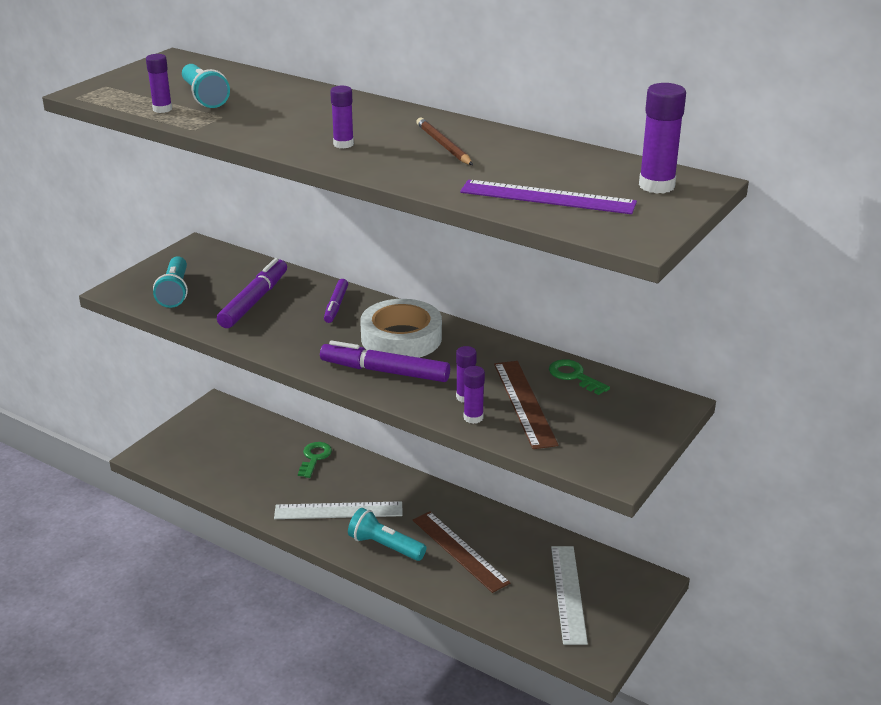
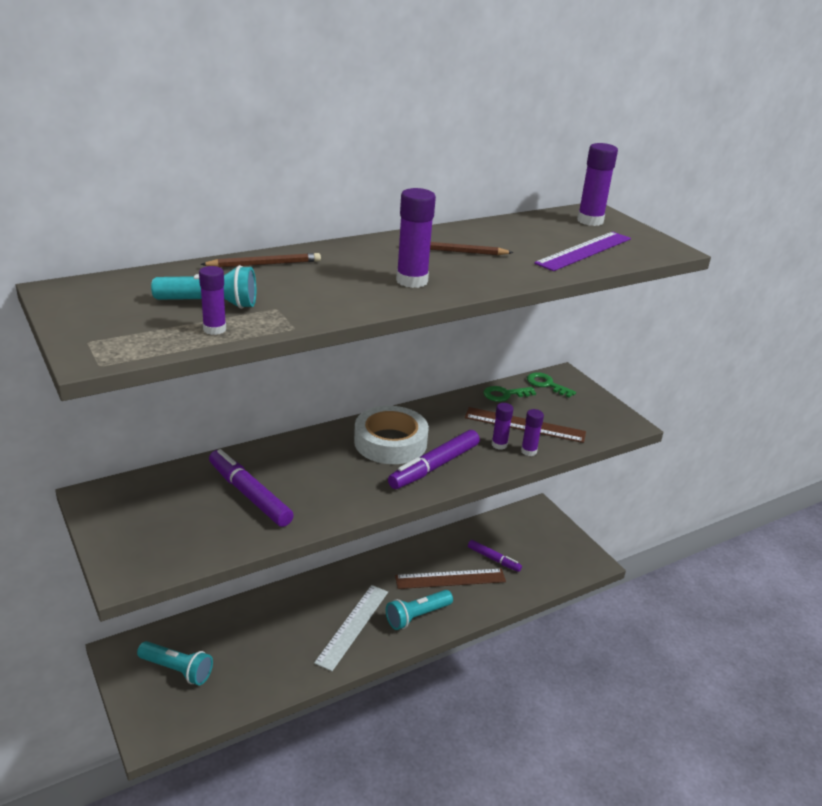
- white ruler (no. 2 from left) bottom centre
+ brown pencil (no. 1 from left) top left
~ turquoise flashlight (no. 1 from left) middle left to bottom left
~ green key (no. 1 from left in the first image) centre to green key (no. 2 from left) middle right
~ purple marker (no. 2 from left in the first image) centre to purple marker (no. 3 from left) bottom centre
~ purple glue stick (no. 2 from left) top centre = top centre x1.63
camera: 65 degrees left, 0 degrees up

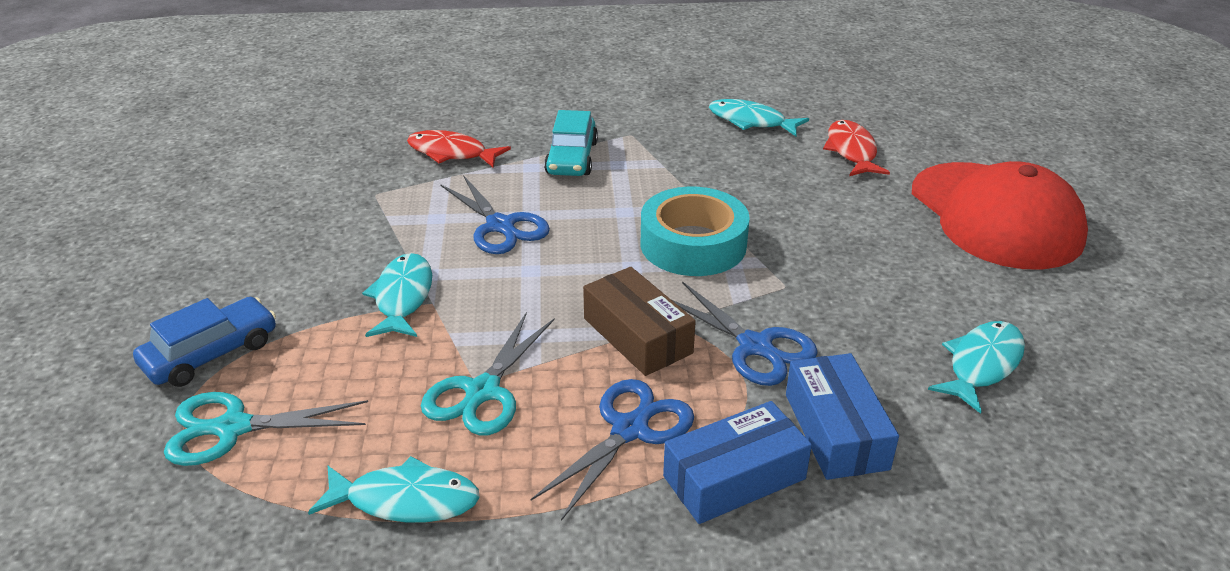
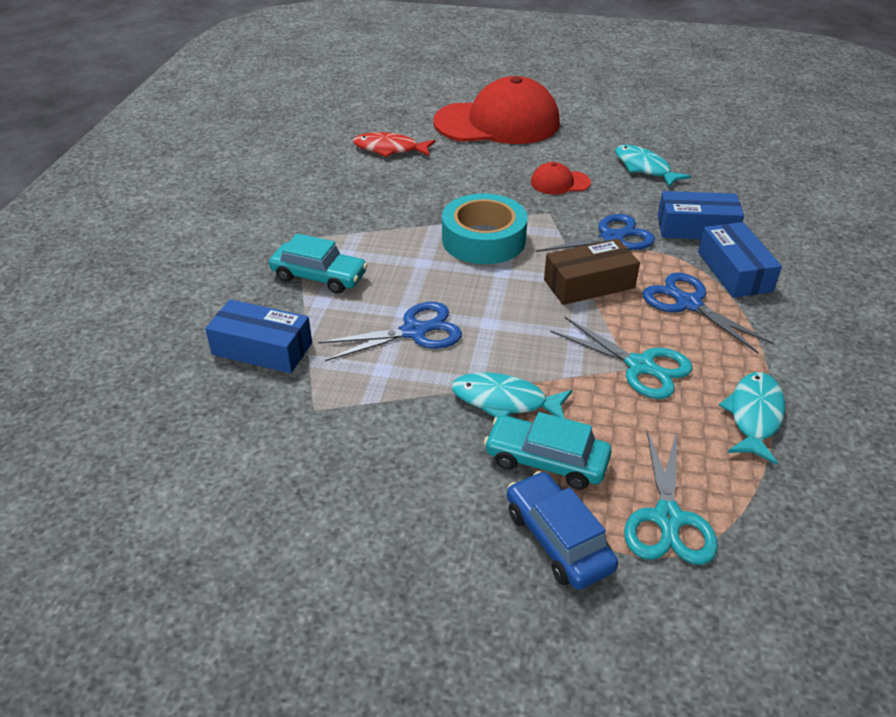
- turquoise fish (no. 3 from left) top centre
+ turquoise car (no. 2 from left) centre
+ red cap (no. 2 from left) top centre
~ red fish (no. 1 from left) top centre to blue box (no. 1 from left) middle left
camera: 75 degrees left, 5 degrees up

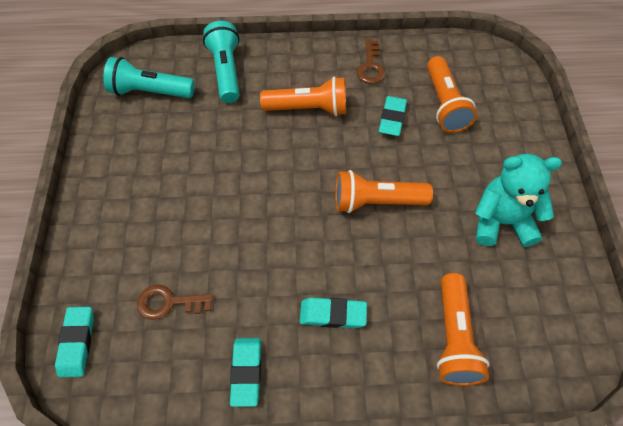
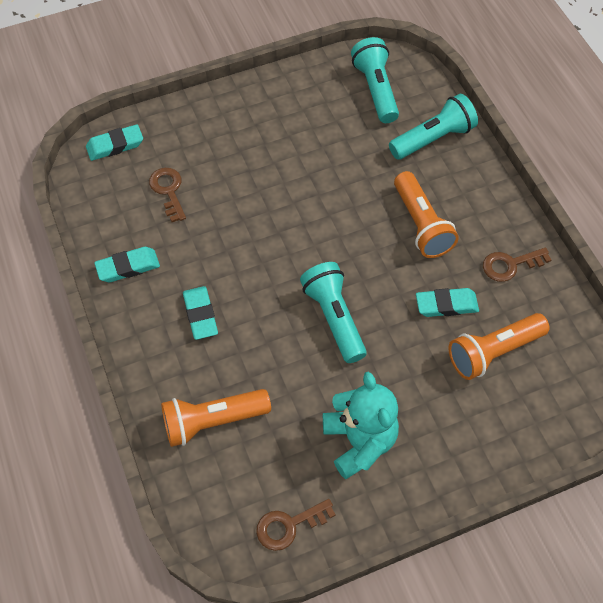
+ brown key (no. 2 from left) bottom centre
~ orange flashlight (no. 2 from left) centre to turquoise flashlight (no. 1 from left) centre
camera: 70 degrees right, 0 degrees up

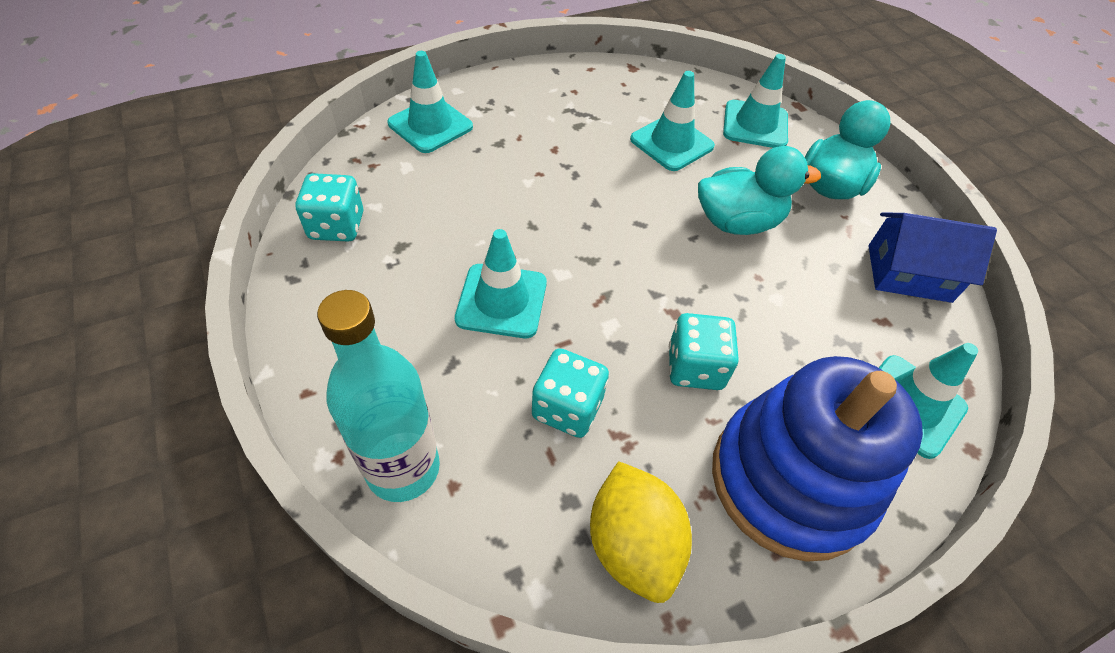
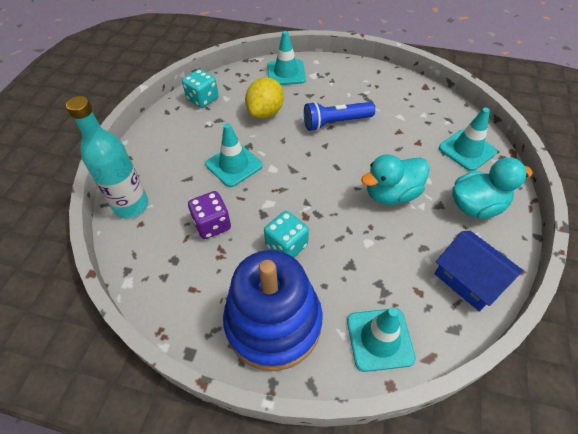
- turquoise traffic cone (no. 3 from left) top centre
+ blue flashlight top centre
~ yellow lemon bottom centre to top centre
~ turquoise dice (no. 2 from left) centre to purple dice centre
~ turquoise duck (no. 1 from left) top right = middle right 120 degrees clockwise
camera: 45 degrees right, 0 degrees up

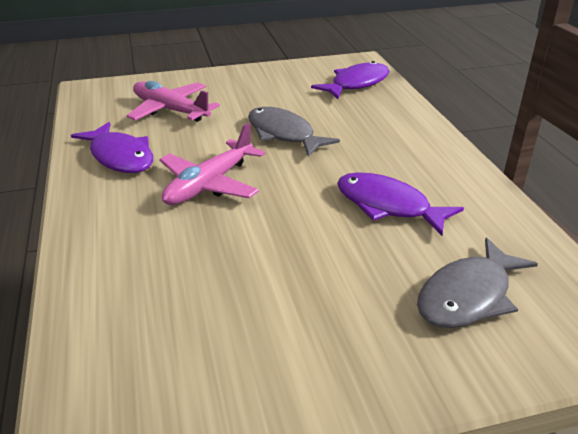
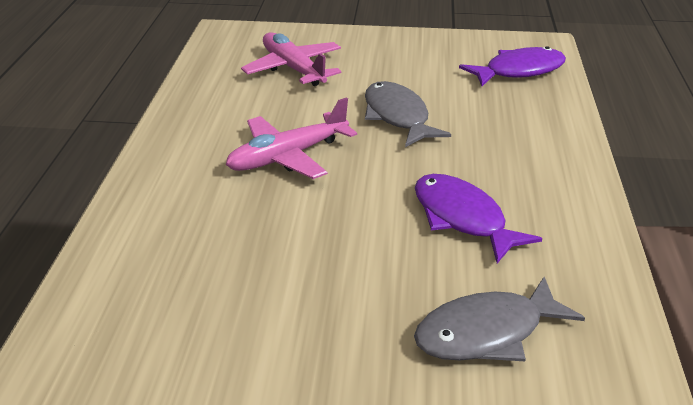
- purple fish (no. 1 from left) middle left
camera: 20 degrees right, 0 degrees up

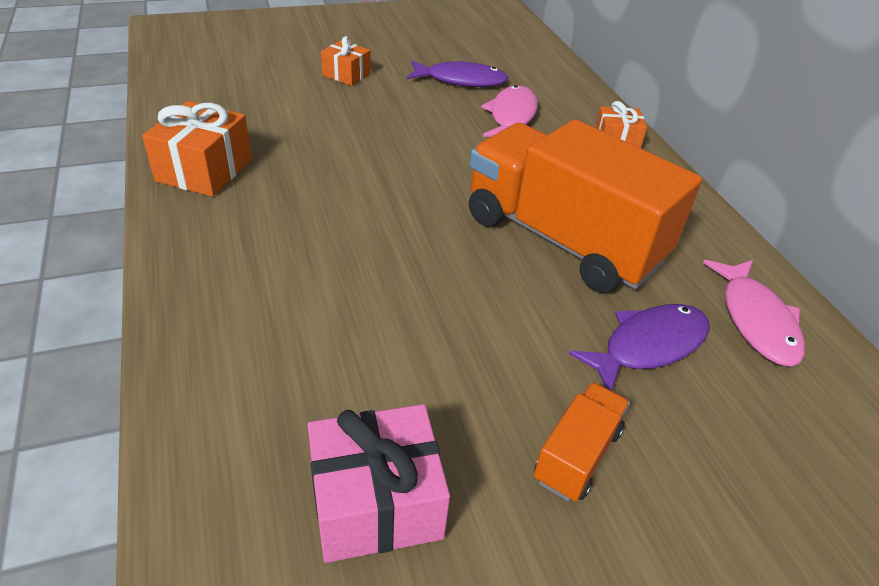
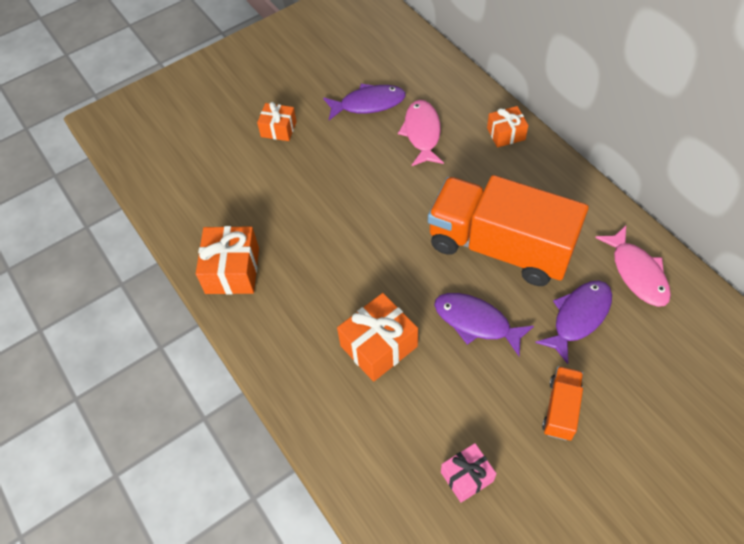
+ orange gift (no. 3 from left) centre
+ purple fish (no. 2 from left) centre
~ pink gift bottom centre = bottom centre x0.62
camera: 10 degrees left, 15 degrees up

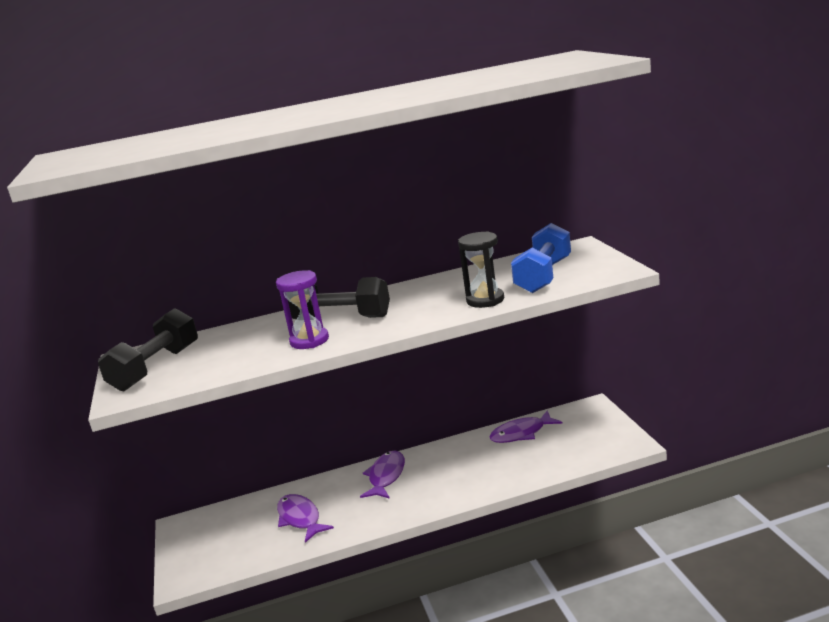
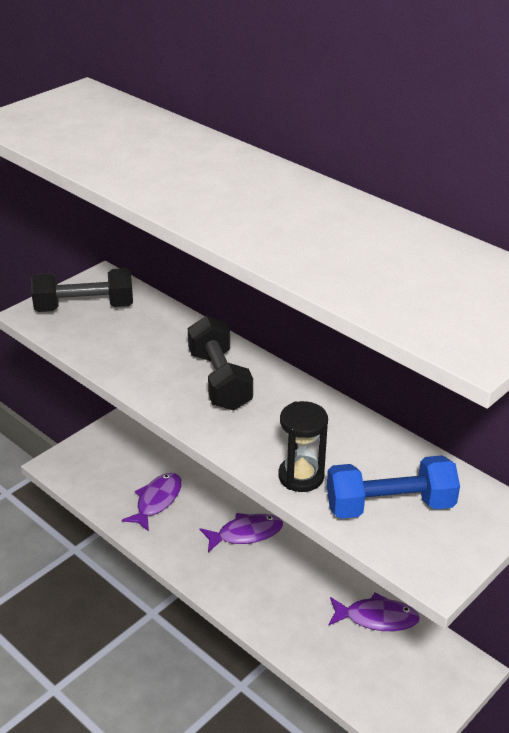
- purple hourglass centre
~ purple fish (no. 3 from left) bottom centre = bottom right 150 degrees clockwise
camera: 55 degrees right, 15 degrees up

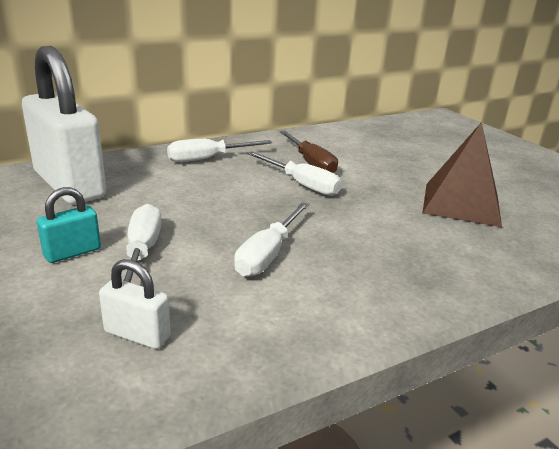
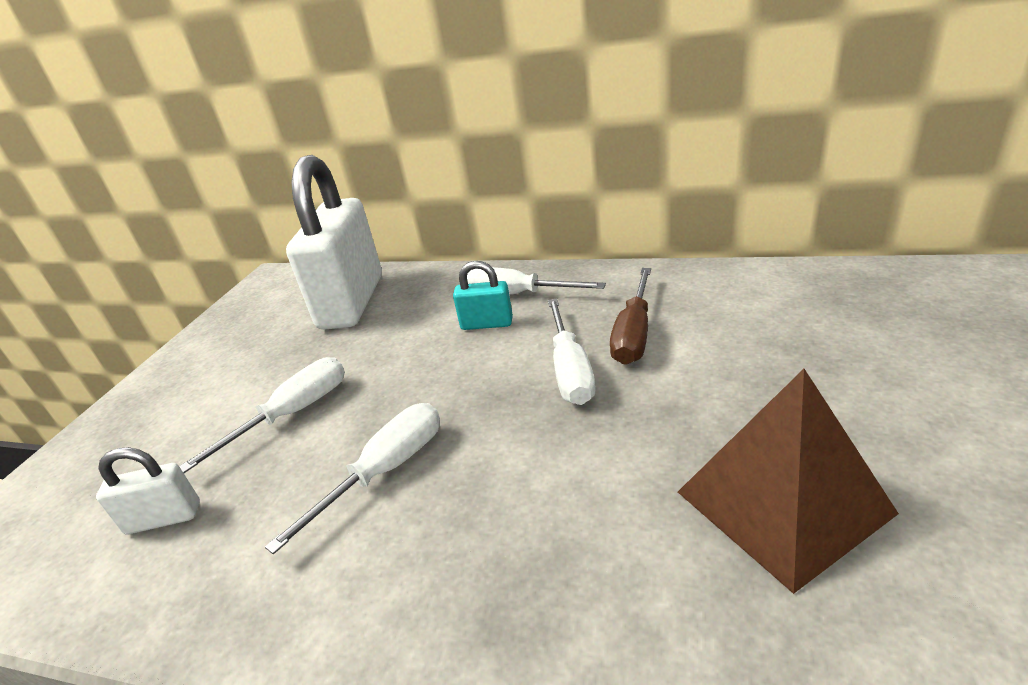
~ turquoise padlock middle left to centre
~ white padlock (no. 2 from left in the first image) bottom left = bottom left 75 degrees counterclockwise
~ white screwdriver (no. 3 from left in the first image) centre = bottom centre 150 degrees clockwise
camera: 50 degrees right, 5 degrees up

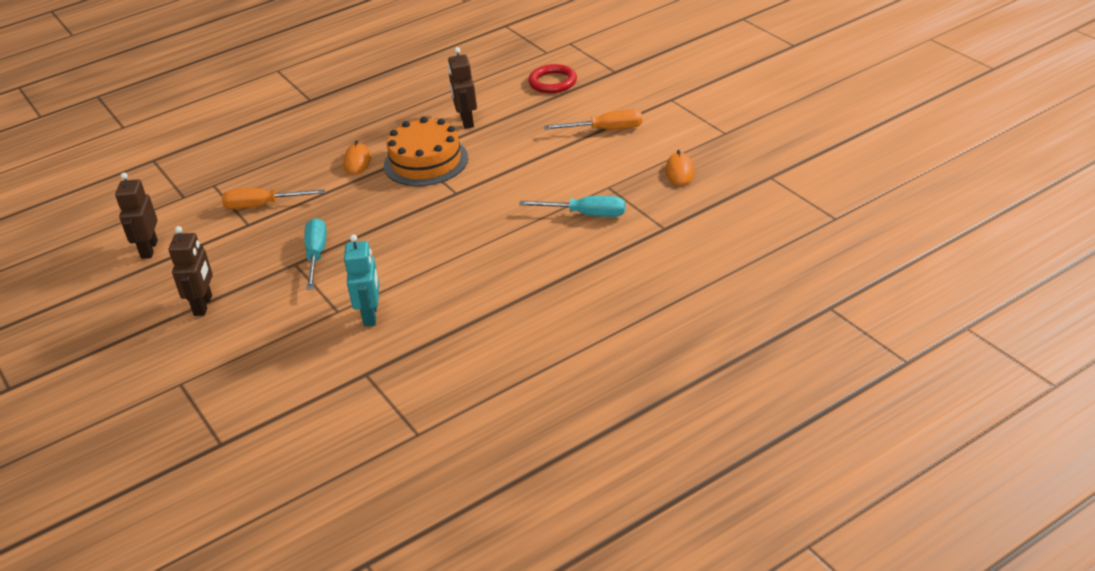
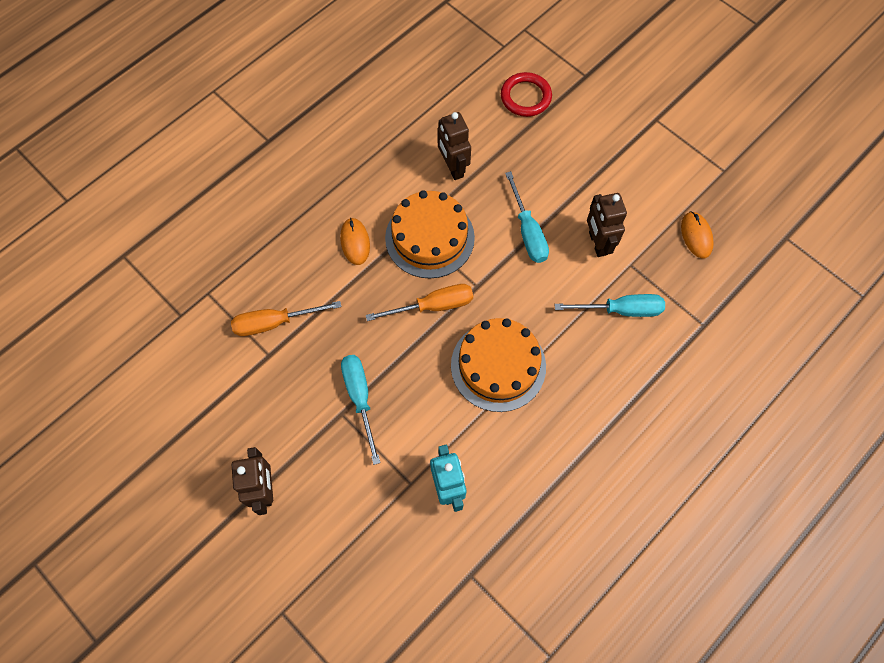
+ orange cake (no. 2 from left) centre
+ turquoise screwdriver (no. 2 from left) top centre
~ brown robot (no. 1 from left in the first image) middle left to brown robot (no. 3 from left) middle right
~ orange screwdriver (no. 2 from left) top centre to centre
camera: 15 degrees left, 30 degrees up

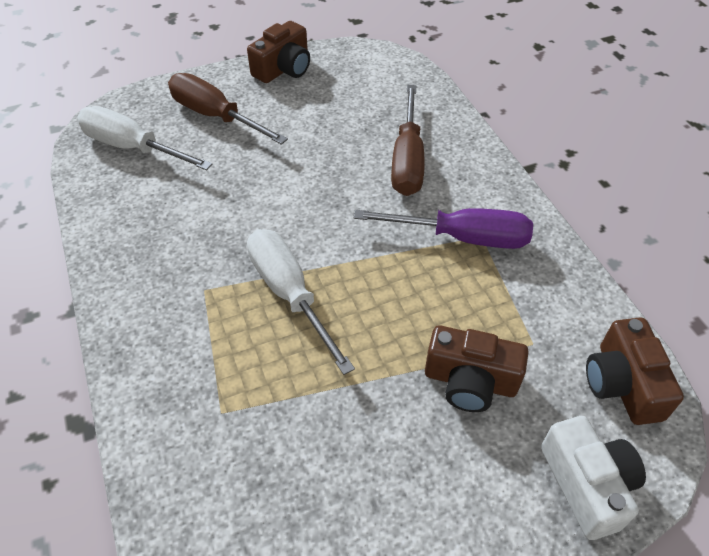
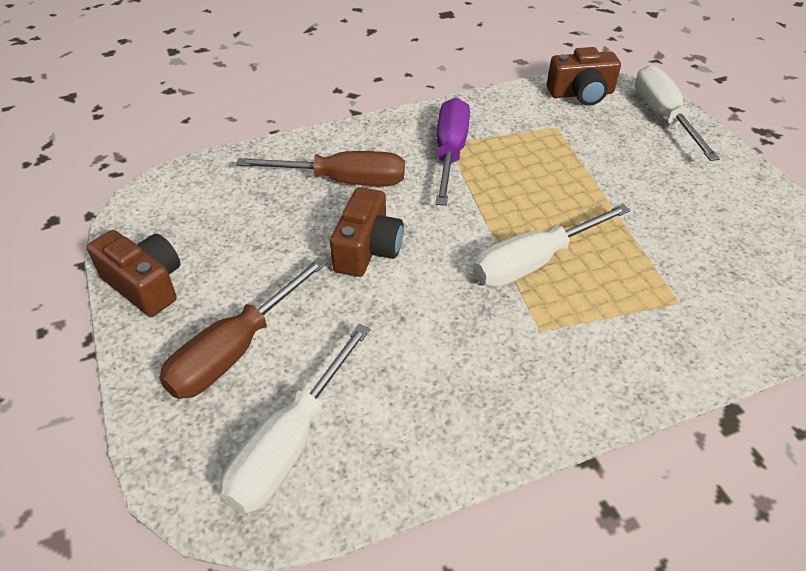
~ brown camera (no. 2 from left) middle right to centre
~ white camera bottom right to white screwdriver (no. 3 from left) top right
camera: 90 degrees left, 5 degrees down

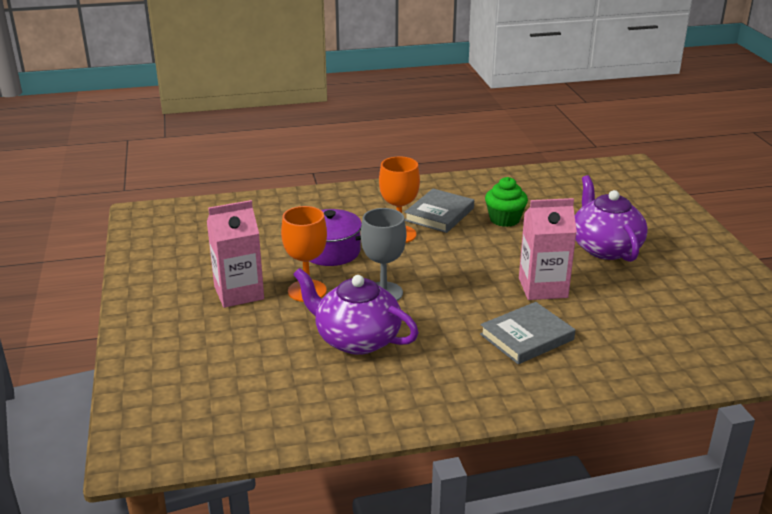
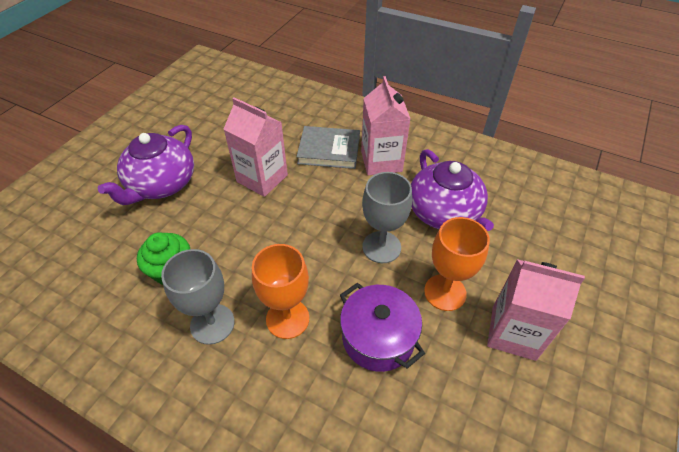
+ pink carton (no. 2 from left) top centre
~ grey book (no. 1 from left) centre to grey goblet (no. 1 from left) middle left
camera: 140 degrees left, 20 degrees up

